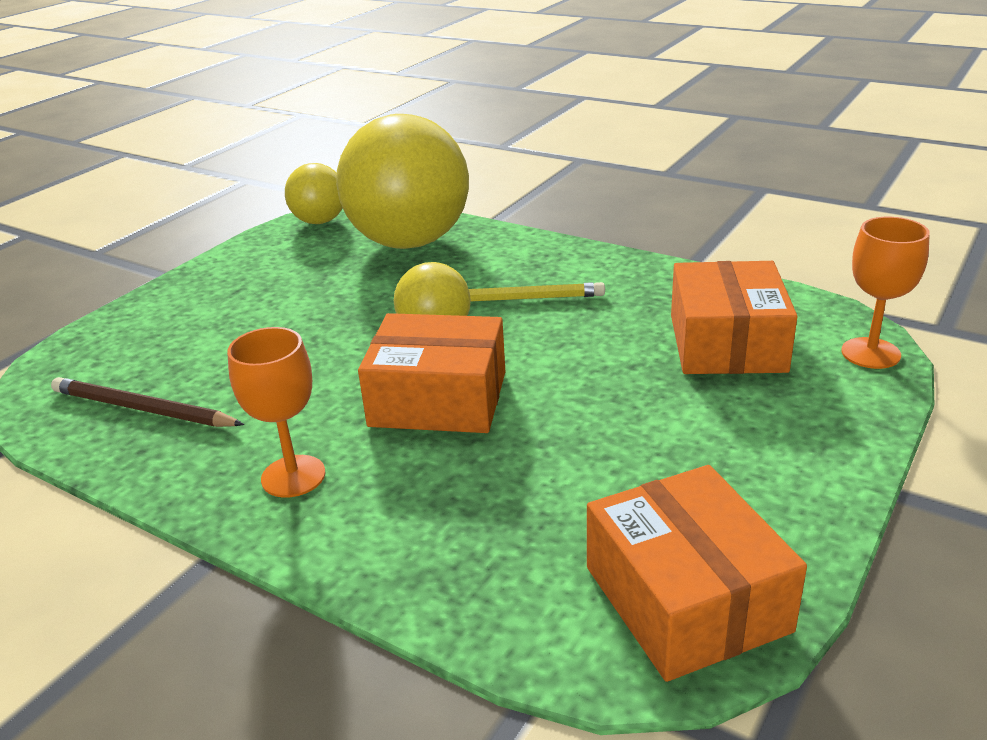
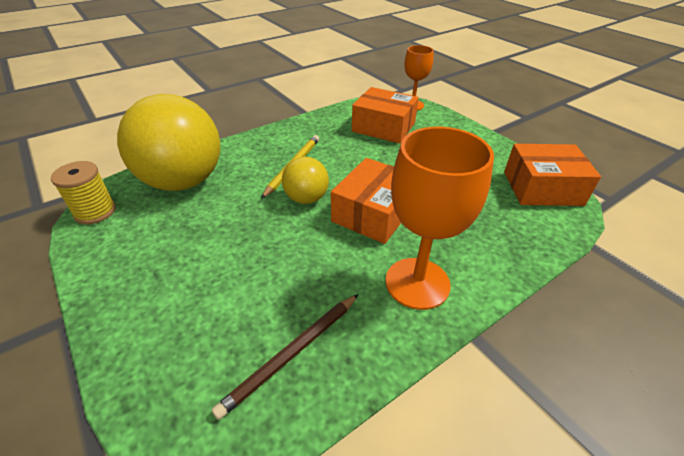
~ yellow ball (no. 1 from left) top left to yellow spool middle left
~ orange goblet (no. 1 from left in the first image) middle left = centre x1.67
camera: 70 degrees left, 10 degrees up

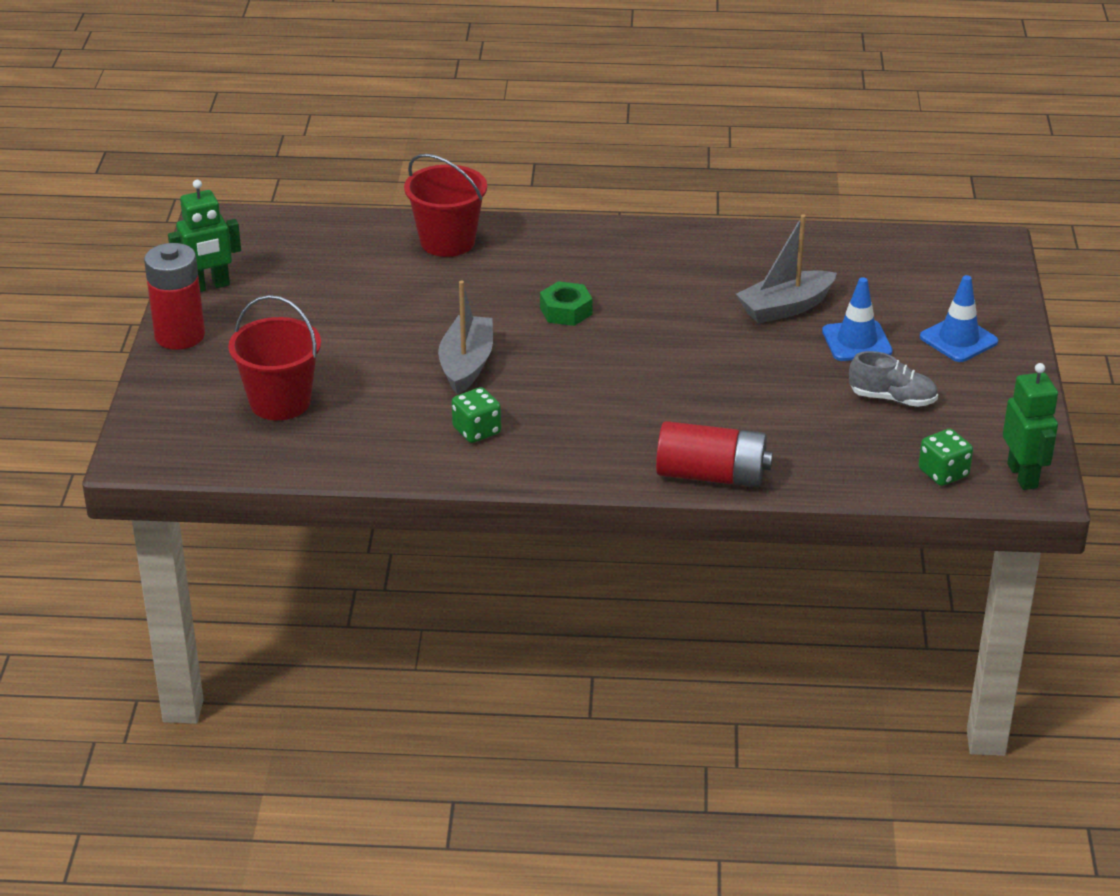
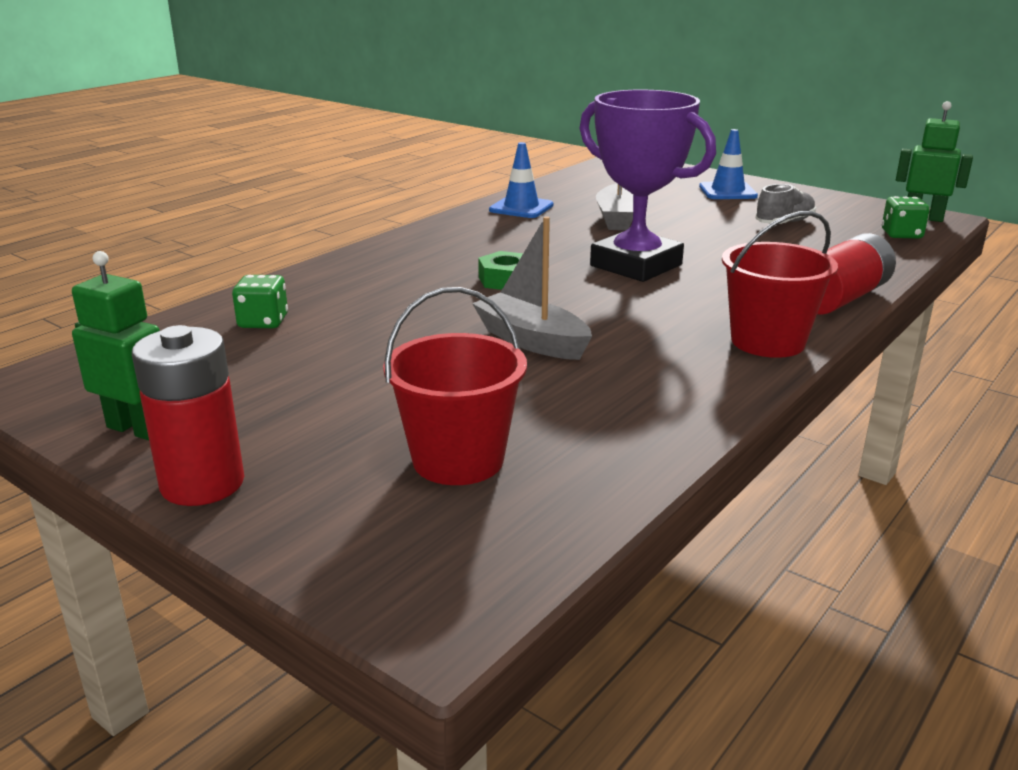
+ purple trophy top centre
~ red bucket (no. 2 from left) top centre to middle right
~ green dice (no. 1 from left) centre to middle left
~ blue traffic cone (no. 1 from left) middle right to top centre
~ green robot (no. 1 from left) top left = middle left 75 degrees counterclockwise
camera: 55 degrees left, 10 degrees down

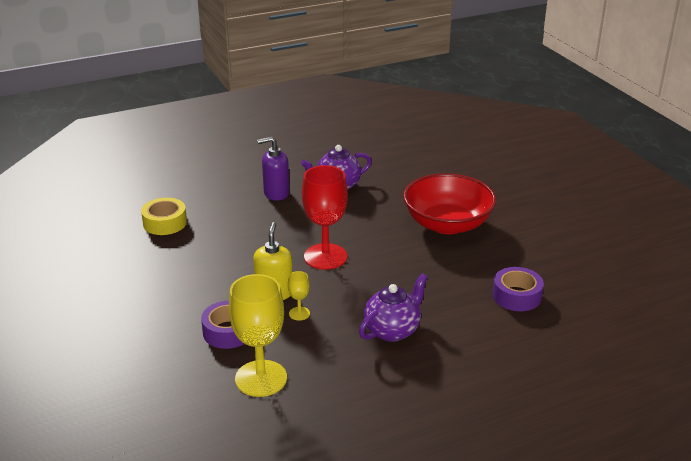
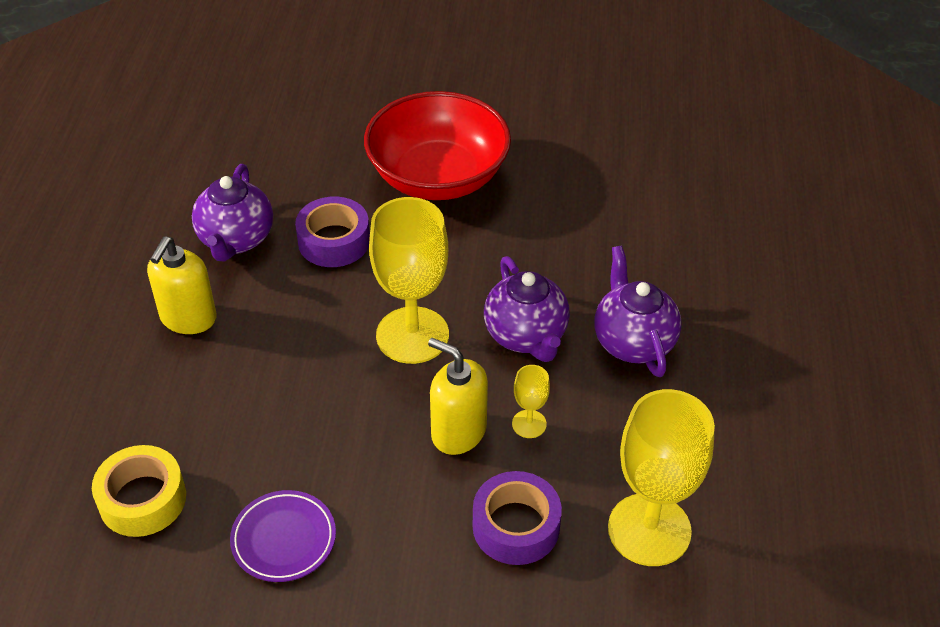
+ purple plate bottom left
+ purple teapot (no. 2 from left) centre
~ purple tape (no. 2 from left in the first image) middle right to purple tape (no. 1 from left) centre
~ purple soap dispenser centre to yellow soap dispenser (no. 1 from left) middle left
~ red goblet centre to yellow goblet (no. 1 from left) centre
camera: 60 degrees left, 15 degrees up

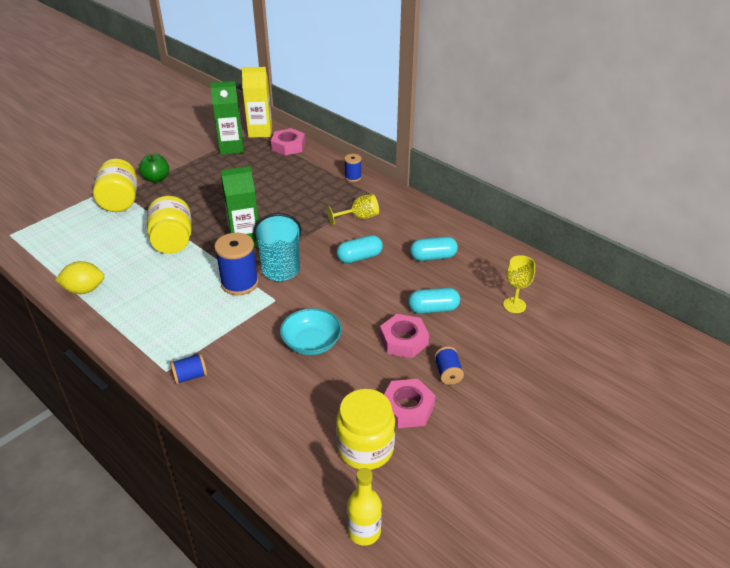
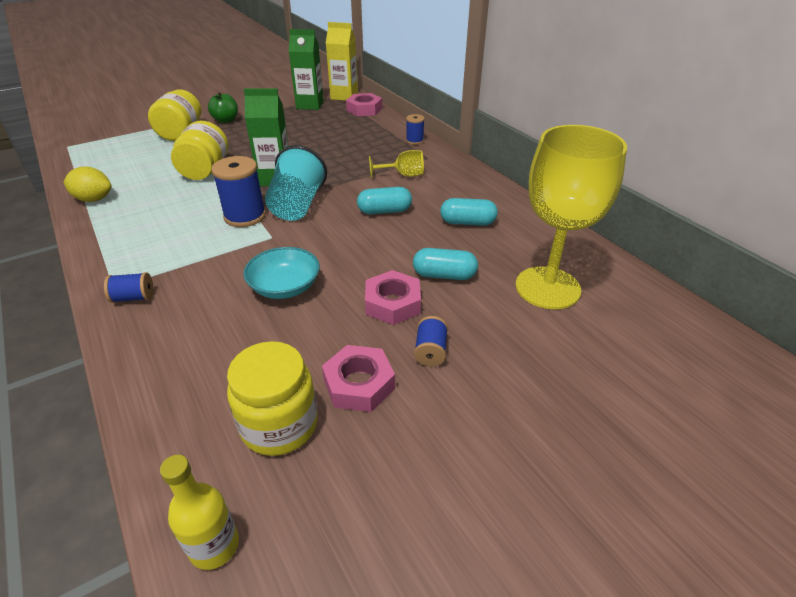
~ yellow goblet (no. 2 from left) middle right = middle right x2.22
camera: 15 degrees right, 0 degrees up

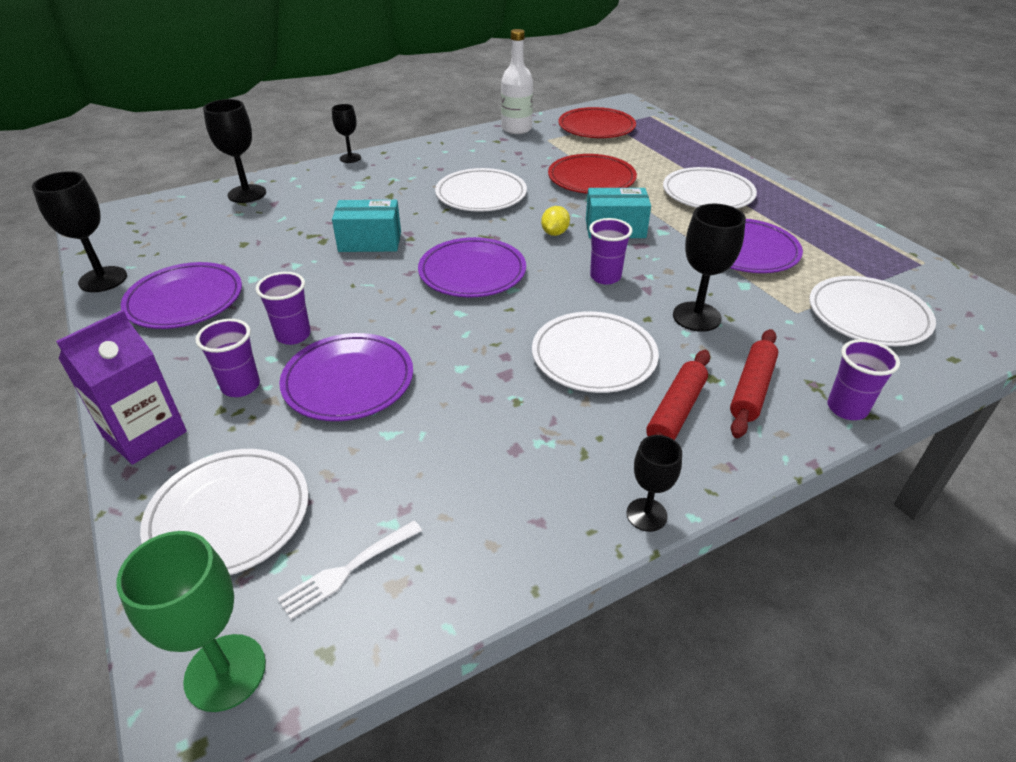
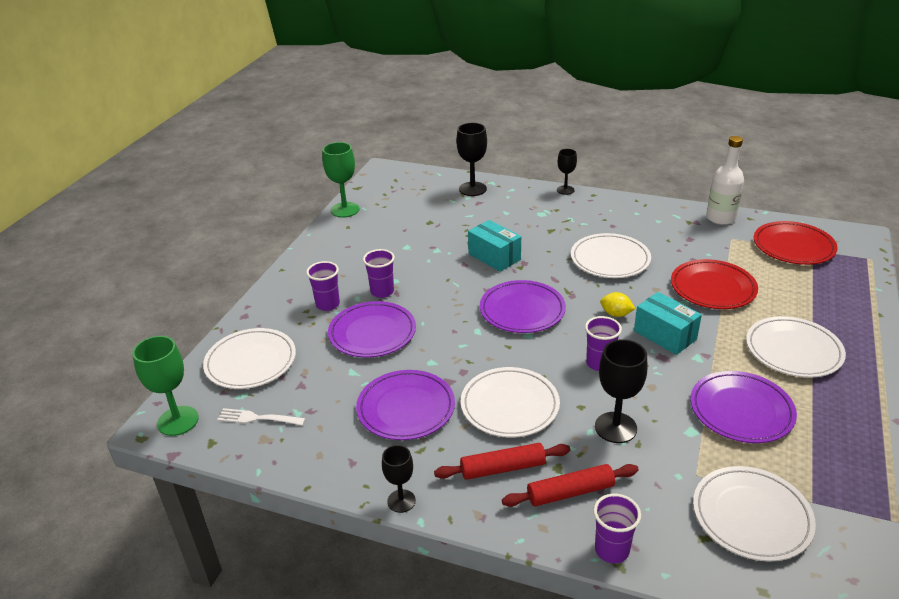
- purple carton middle left
~ purple plate (no. 1 from left in the first image) middle left to purple plate (no. 2 from left) bottom centre
~ black goblet (no. 1 from left) top left to green goblet (no. 2 from left) top centre
~ yellow lemon top centre = middle right 45 degrees clockwise
camera: 50 degrees right, 5 degrees down

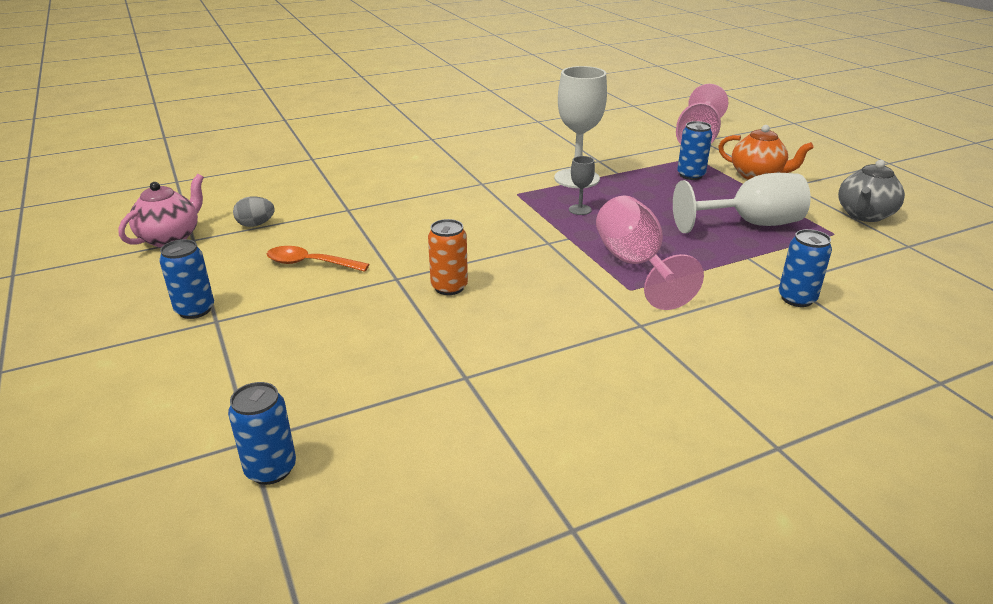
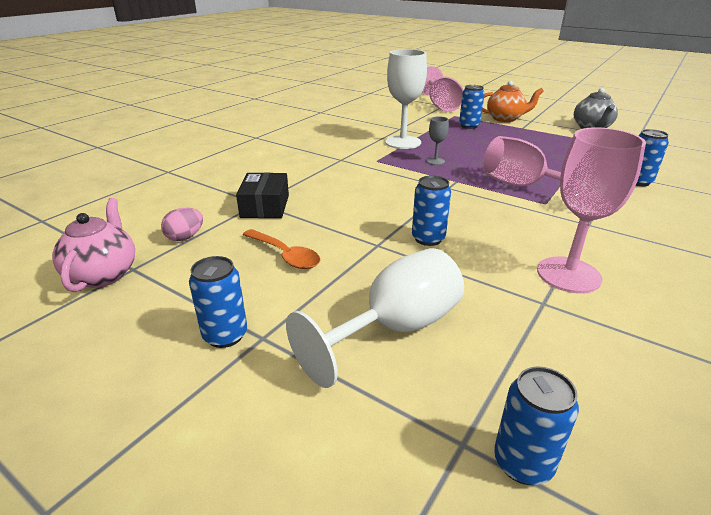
+ black box centre
+ pink goblet (no. 3 from left) middle right
~ white goblet (no. 2 from left in the first image) middle right to white goblet (no. 1 from left) centre
~ grey egg middle left to pink egg middle left
~ orange can centre to blue can (no. 2 from left) centre
~ orange spoon middle left = centre 120 degrees counterclockwise
camera: 30 degrees left, 0 degrees up

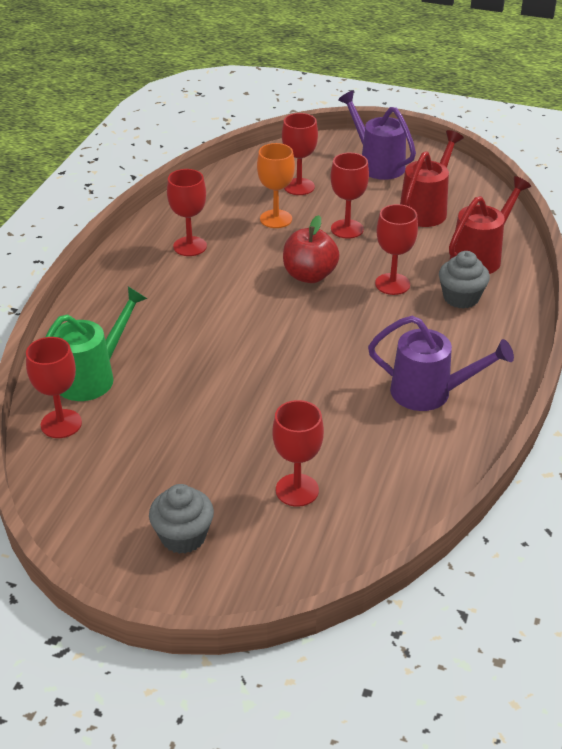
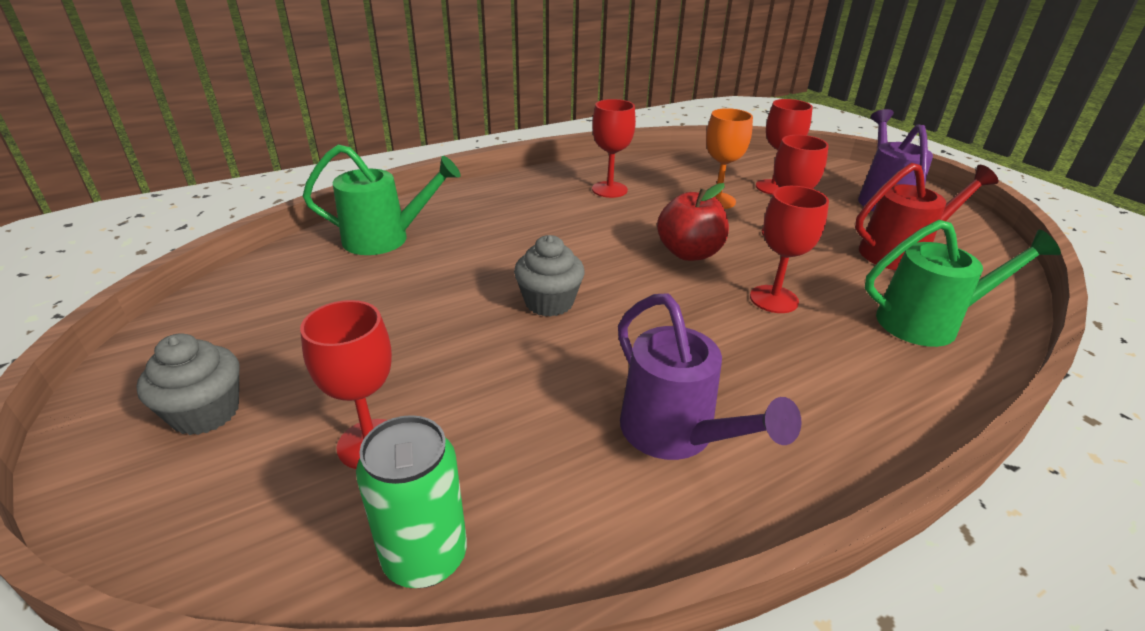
- red goblet (no. 1 from left) middle left
+ green can bottom centre
~ grey cupcake (no. 2 from left) middle right to centre
~ red watering can (no. 2 from left) top right to green watering can (no. 2 from left) middle right
camera: 40 degrees right, 5 degrees down

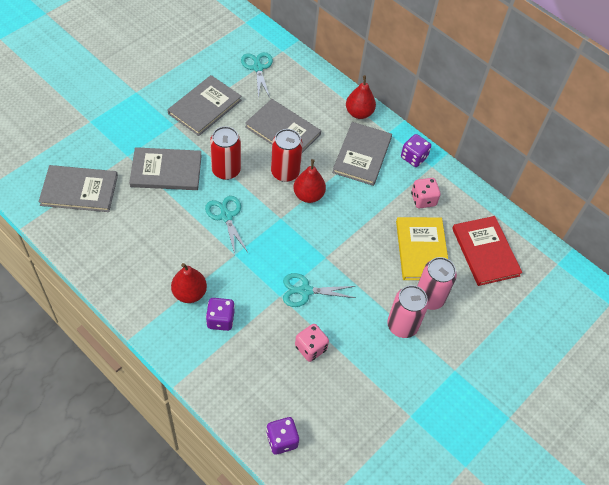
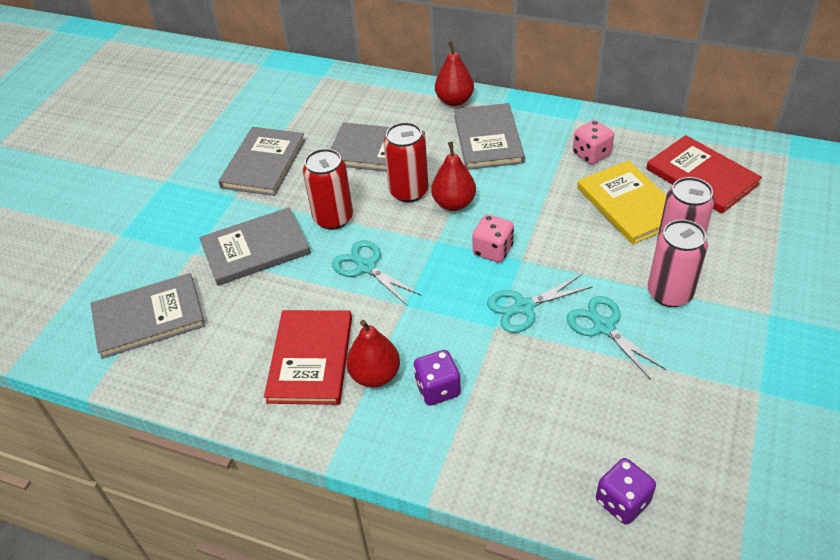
- purple dice (no. 3 from left) top right
+ red book (no. 1 from left) centre
~ turquoise scissors (no. 2 from left in the first image) top centre to turquoise scissors (no. 3 from left) middle right
~ pink dice (no. 1 from left) bottom centre to centre
camera: 15 degrees left, 10 degrees down

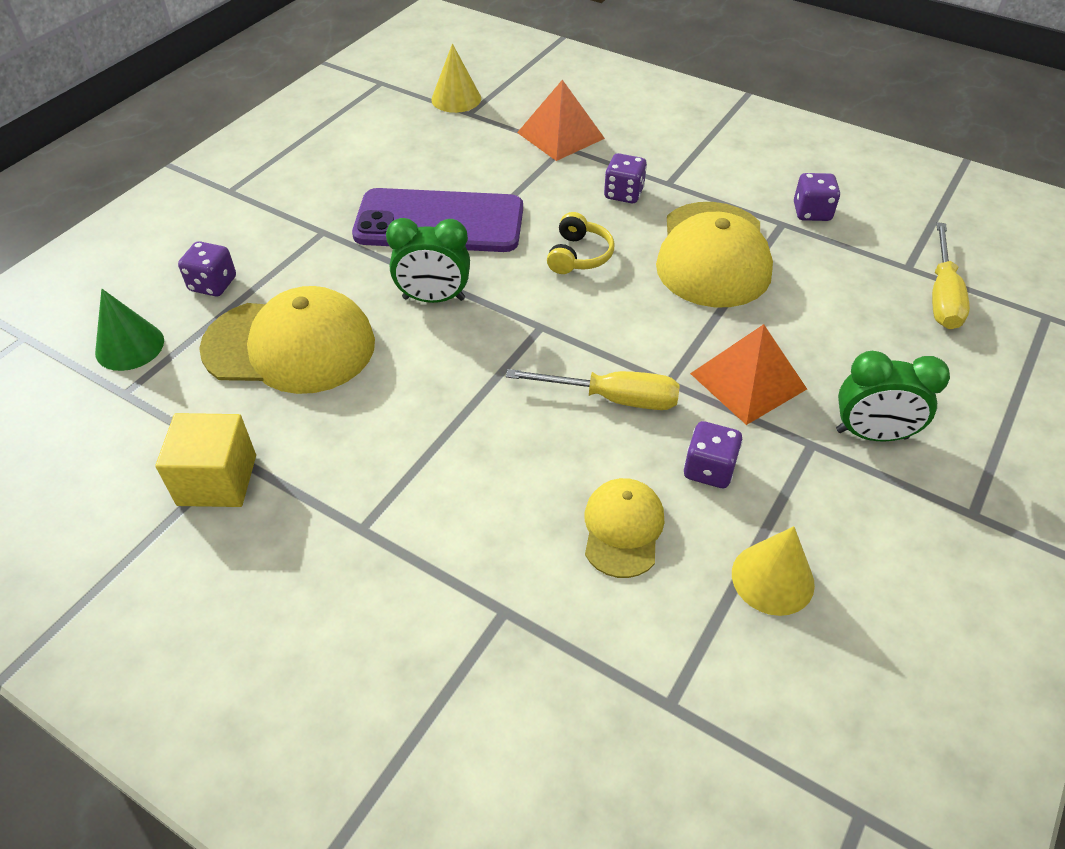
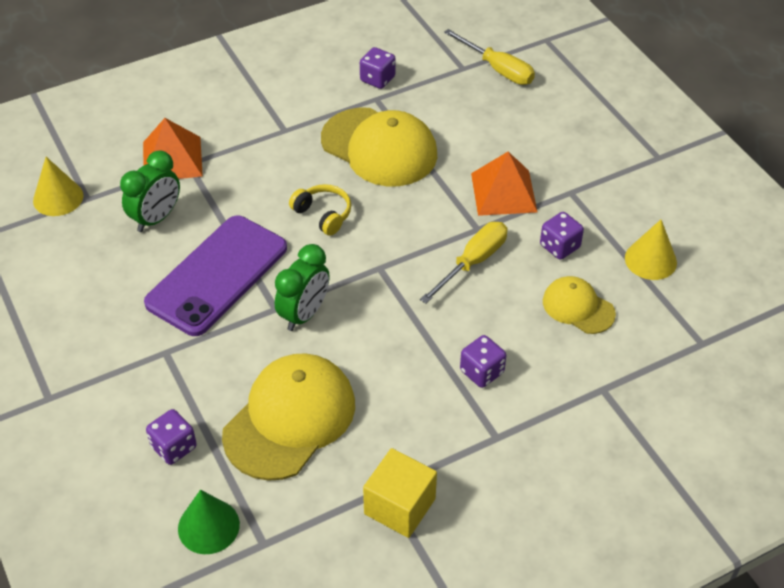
~ purple dice (no. 2 from left in the first image) top centre to purple dice (no. 3 from left) centre
~ green clock (no. 2 from left in the first image) middle right to green clock (no. 1 from left) top left
camera: 60 degrees left, 0 degrees up

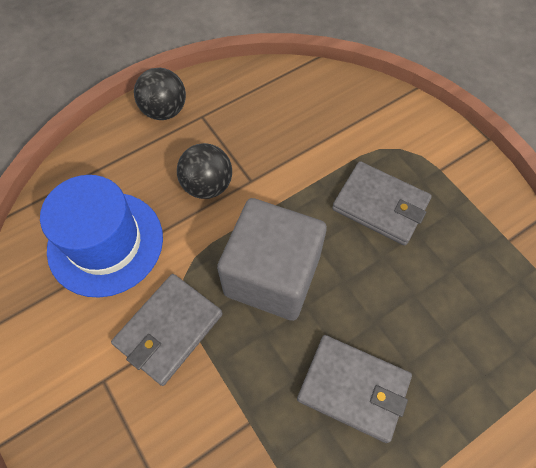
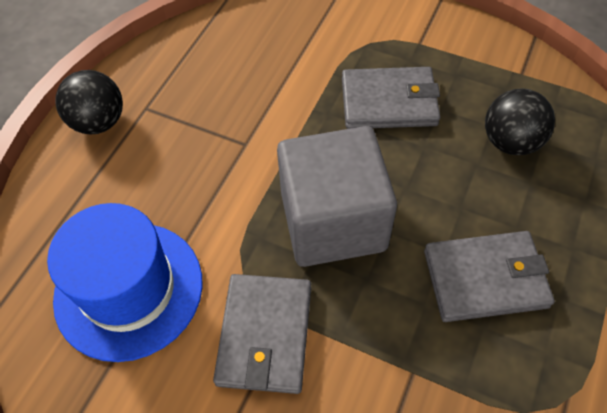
~ black ball (no. 2 from left) centre to top right
camera: 30 degrees left, 5 degrees down

